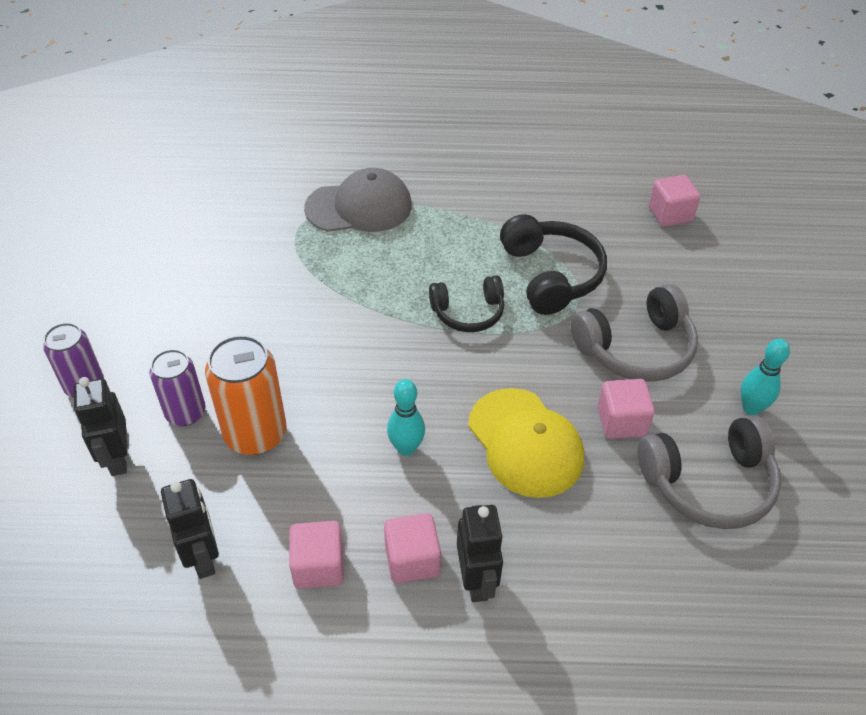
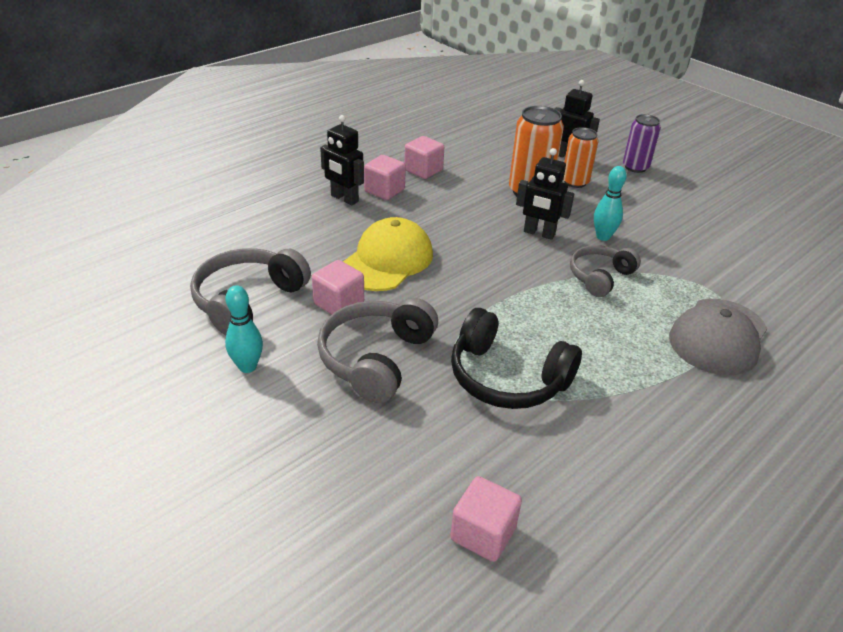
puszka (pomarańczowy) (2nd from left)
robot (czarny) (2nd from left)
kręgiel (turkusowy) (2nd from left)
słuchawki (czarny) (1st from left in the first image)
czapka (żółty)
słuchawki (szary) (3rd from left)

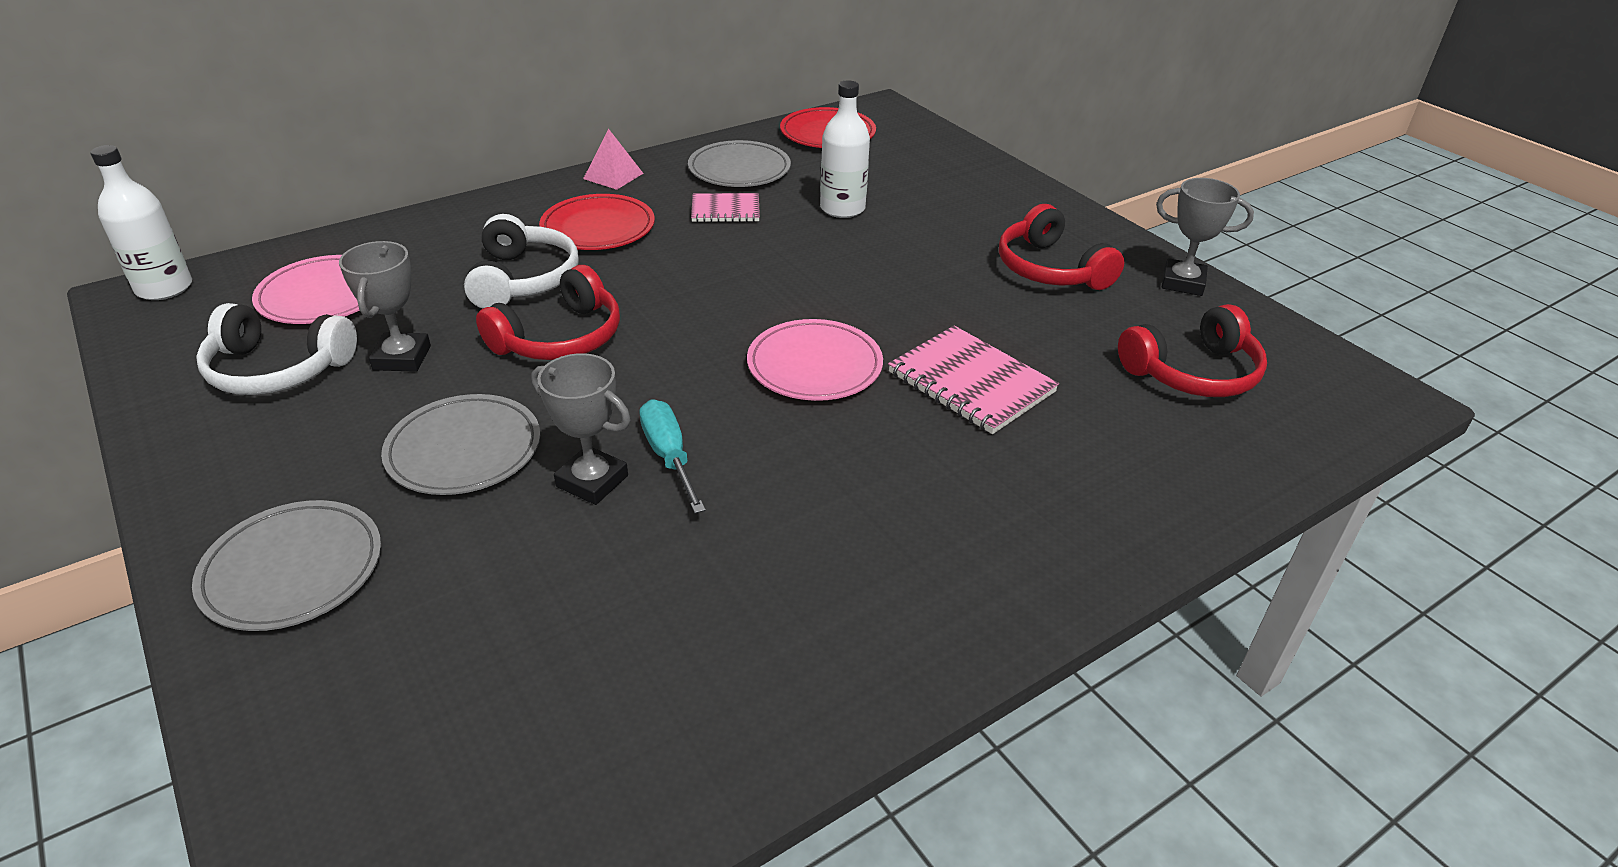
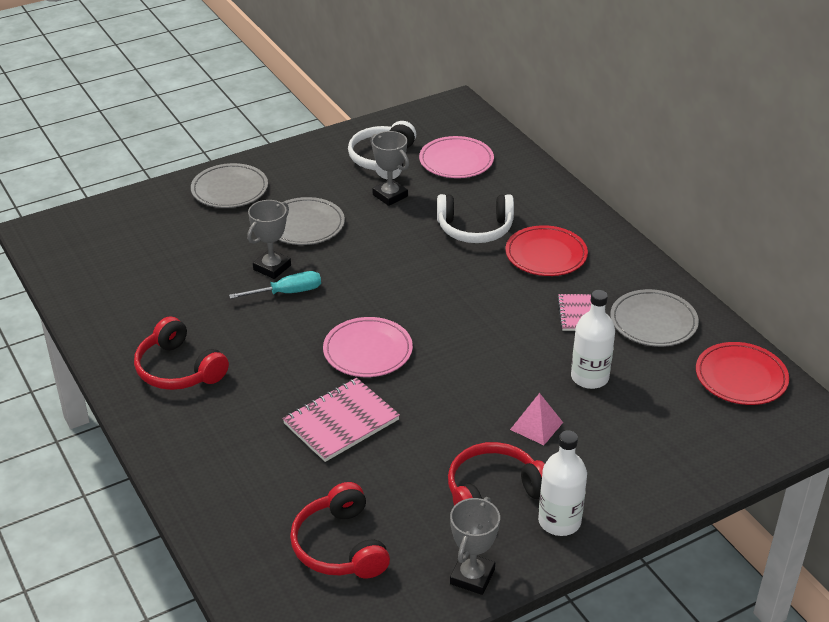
butelka (biały) (1st from left)
puchar (szary) (2nd from left)
słuchawki (czerwony) (1st from left)
piramida (różowy)

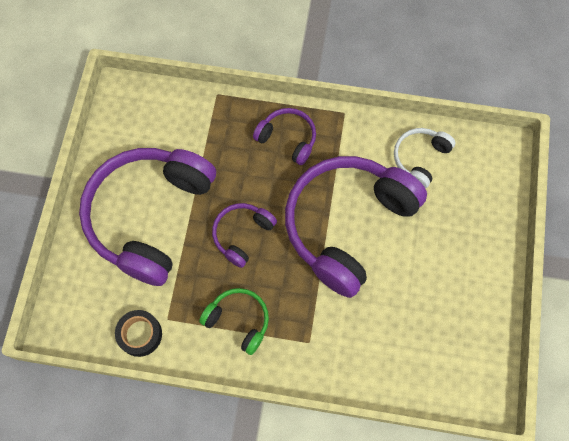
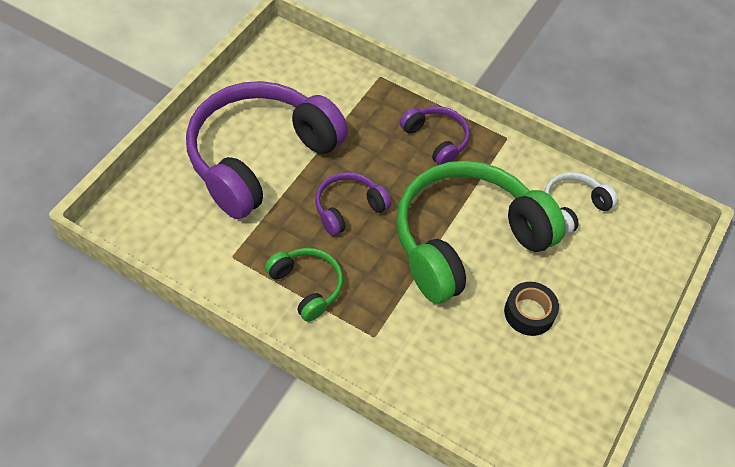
taśma klejąca (czarny)
słuchawki (zielony) (2nd from left)

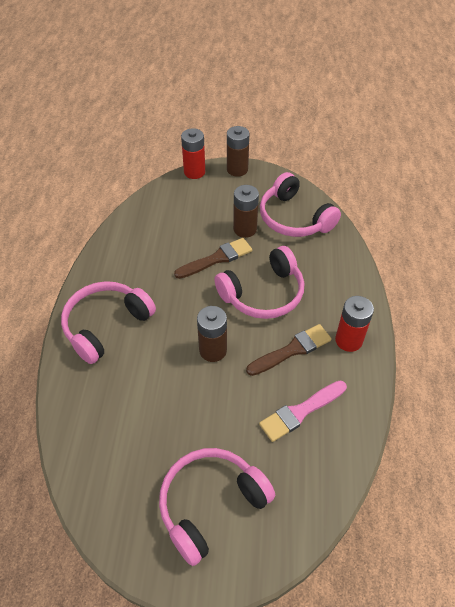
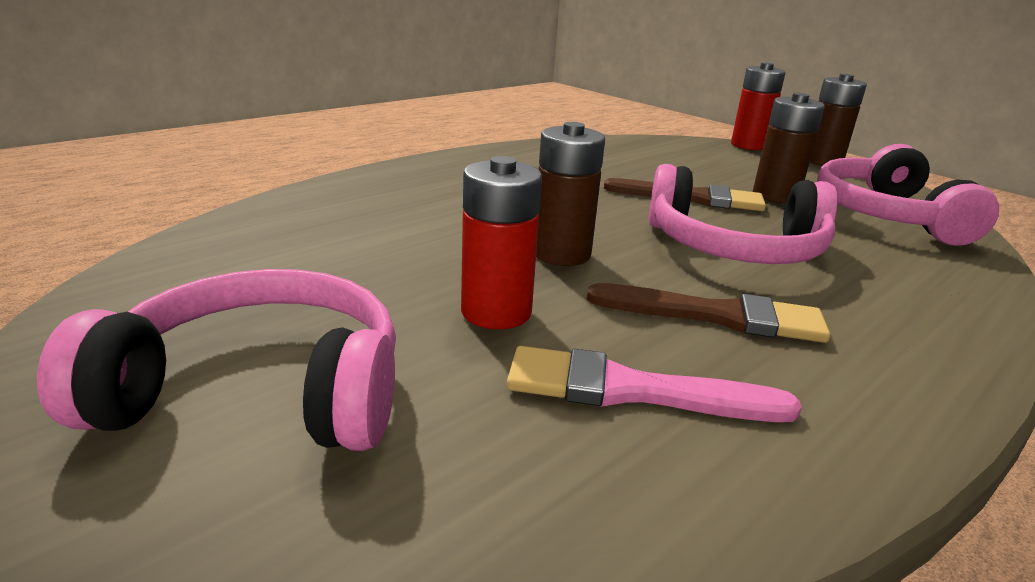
słuchawki (różowy) (1st from left in the first image)
bateria (czerwony) (1st from left)

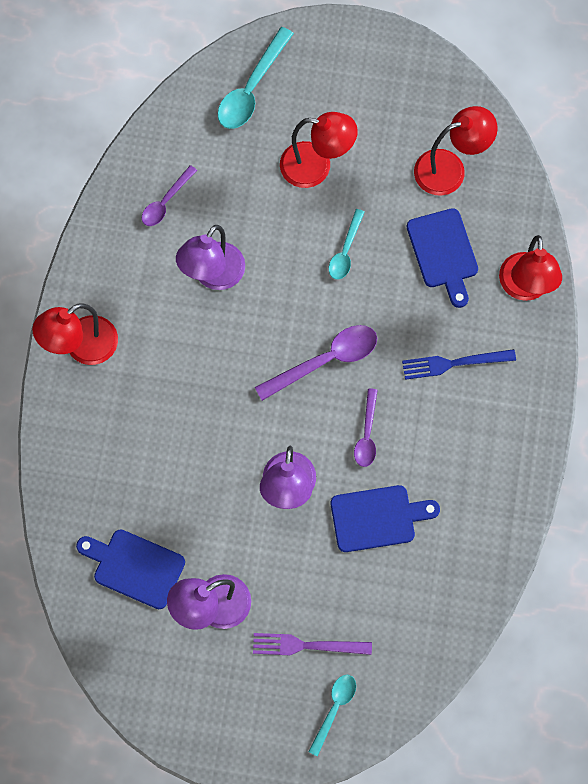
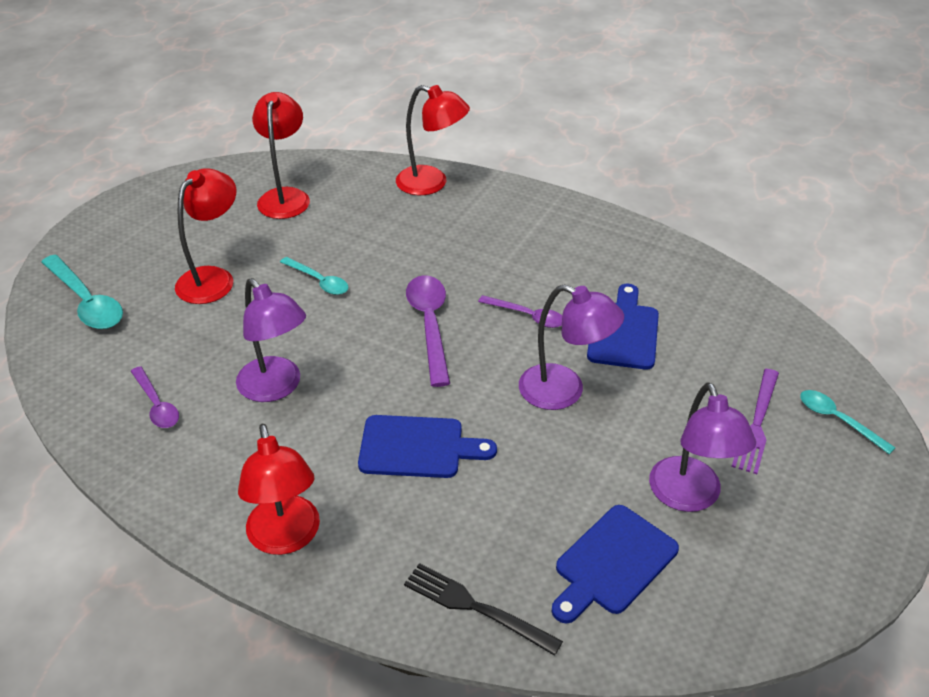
widelec (niebieski)
deska do krojenia (niebieski) (1st from left)
widelec (czarny)

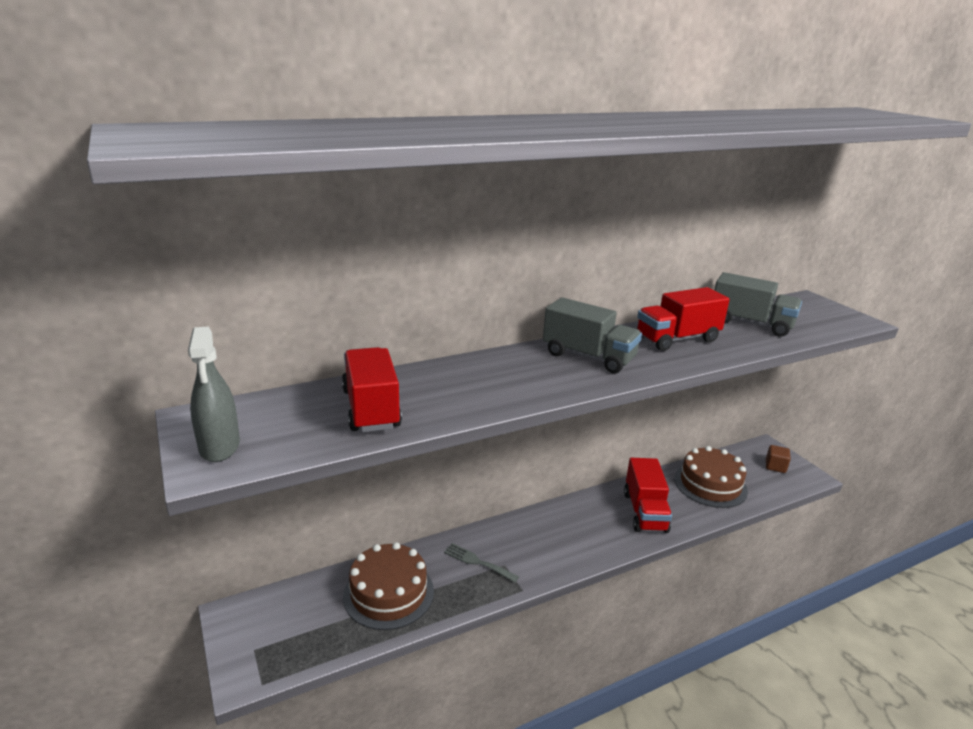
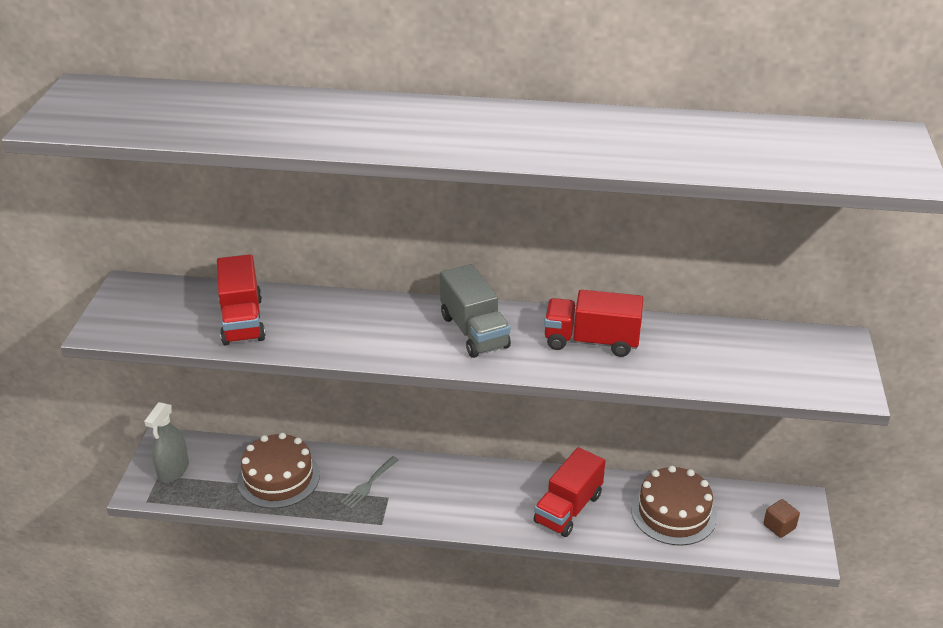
spryskiwacz (szary)
ciężarówka (czerwony) (1st from left)
widelec (szary)
ciężarówka (szary) (2nd from left in the first image)

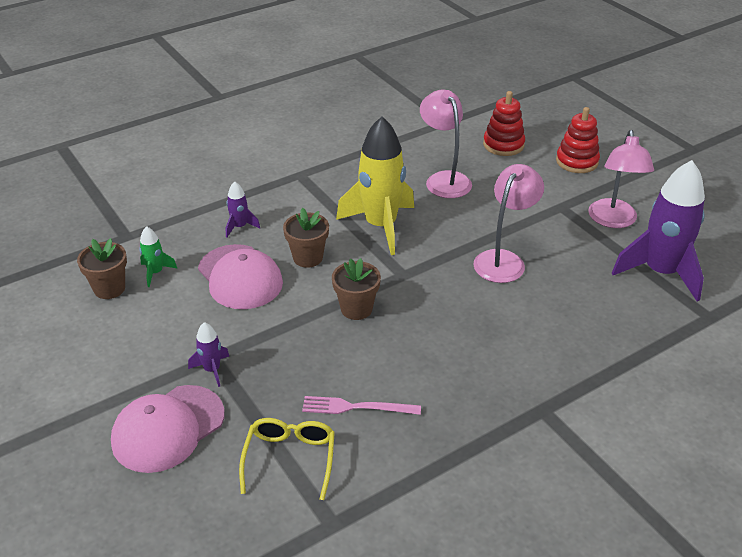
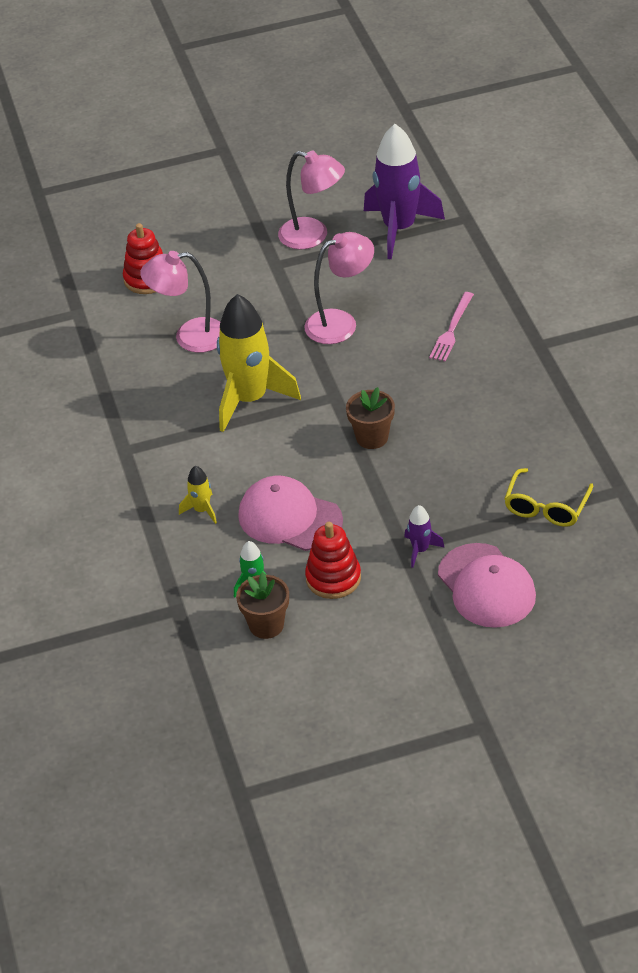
czapka (różowy) (1st from left)
rakieta (żółty) (1st from left)
okulary (żółty)
doniczka (brązowy) (2nd from left in the first image)
widelec (różowy)
lampka (różowy) (3rd from left)
zabawka nakładanka (czerwony) (2nd from left)

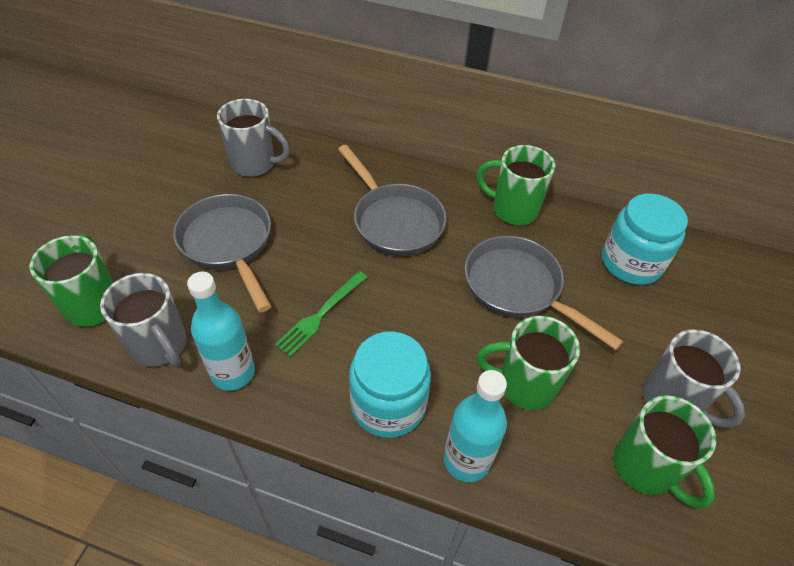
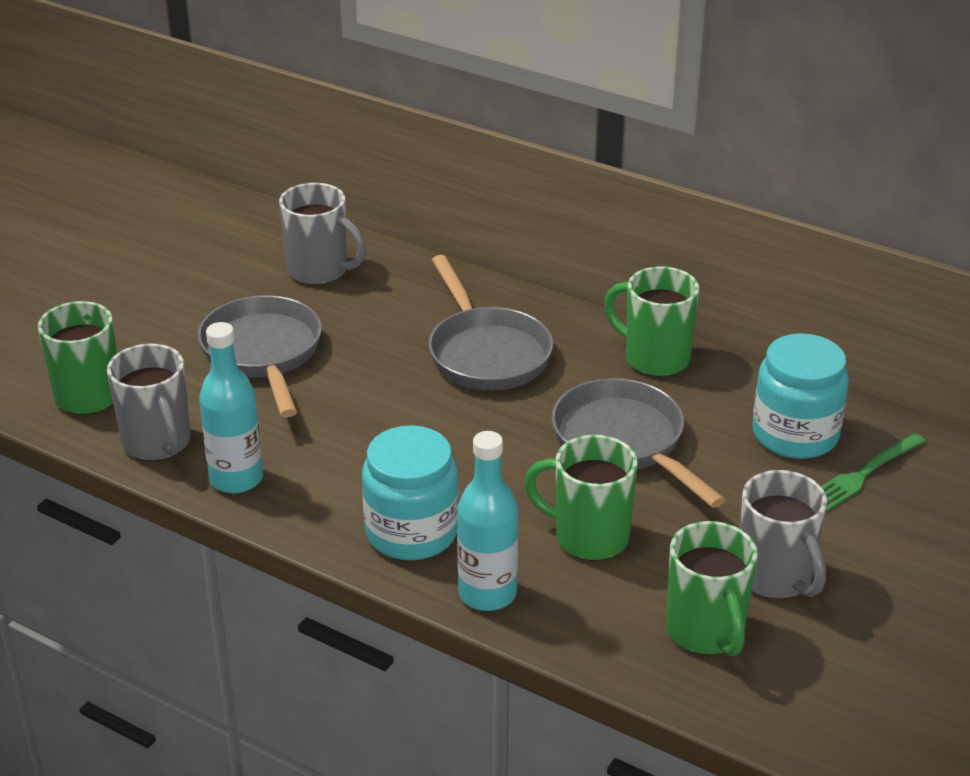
widelec (zielony)

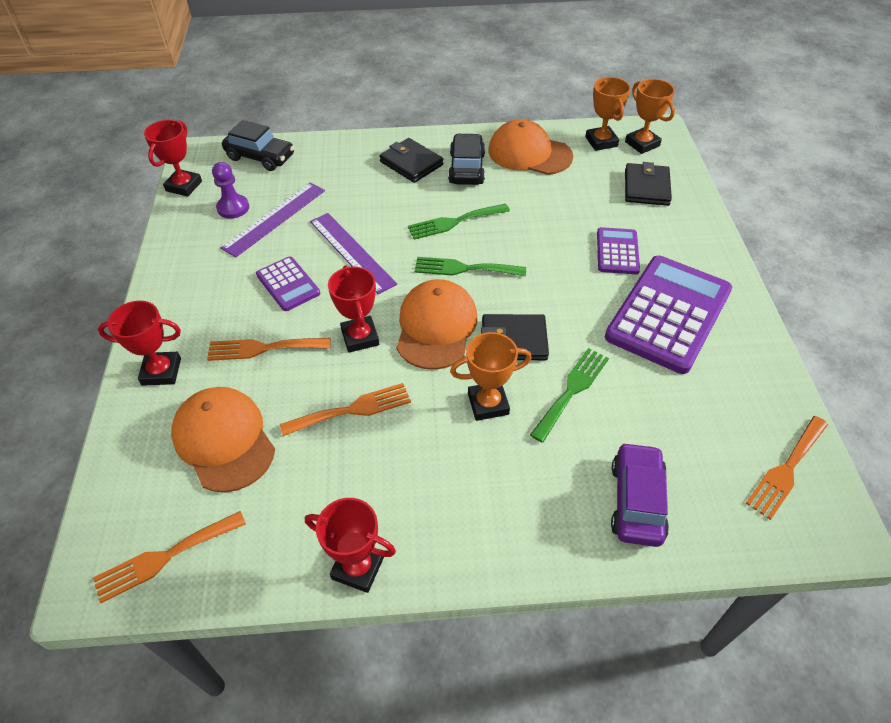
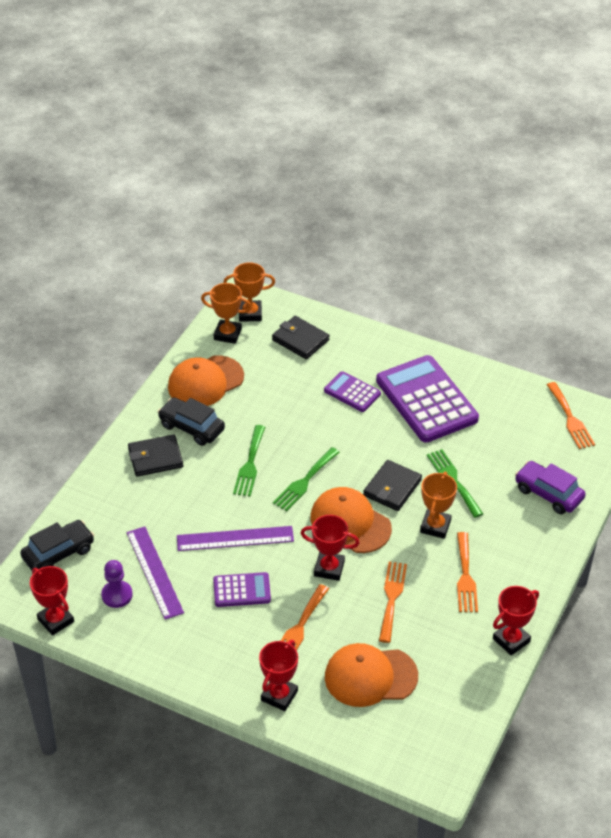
widelec (pomarańczowy) (3rd from left)

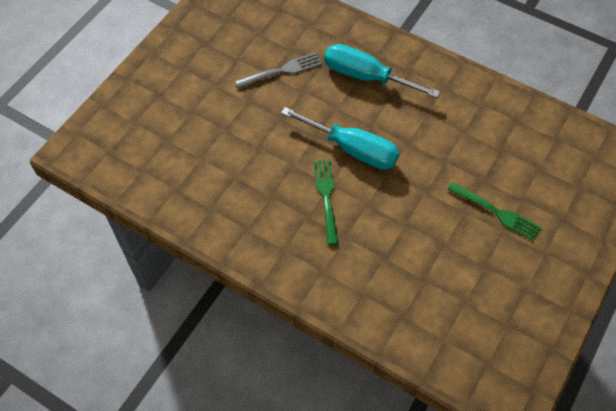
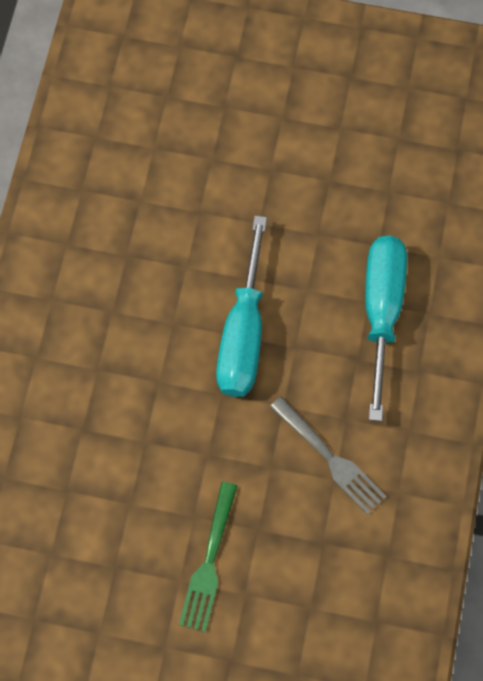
widelec (szary)
widelec (zielony) (1st from left in the first image)

